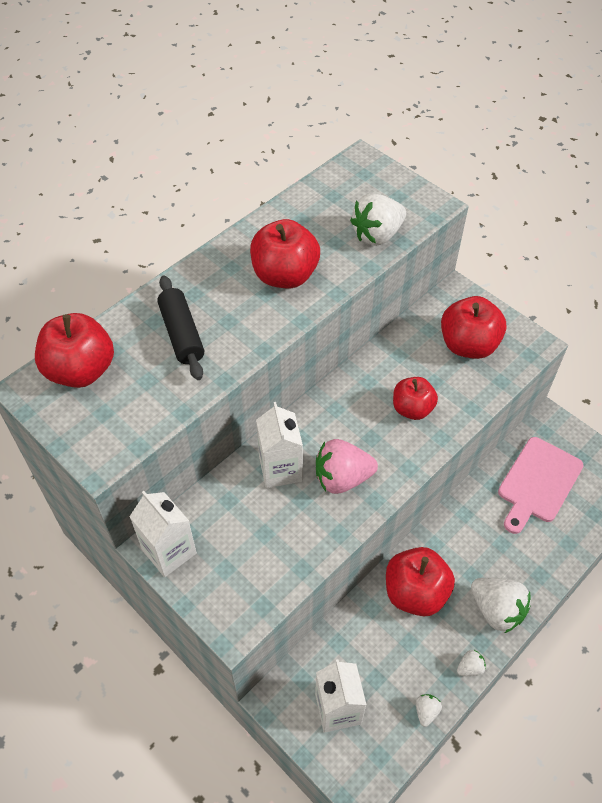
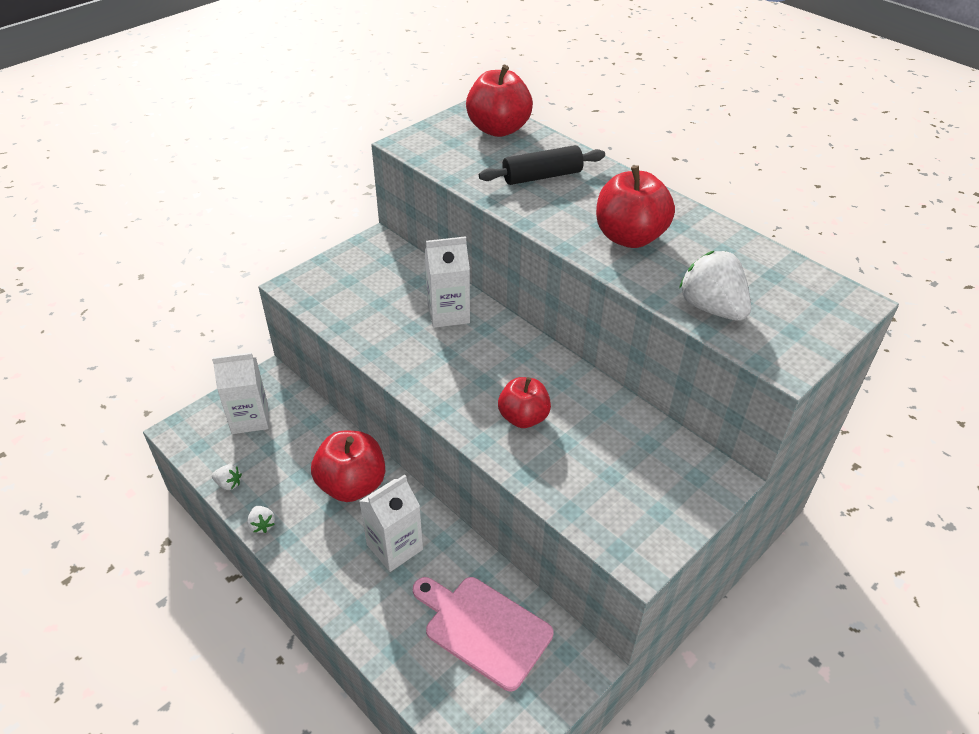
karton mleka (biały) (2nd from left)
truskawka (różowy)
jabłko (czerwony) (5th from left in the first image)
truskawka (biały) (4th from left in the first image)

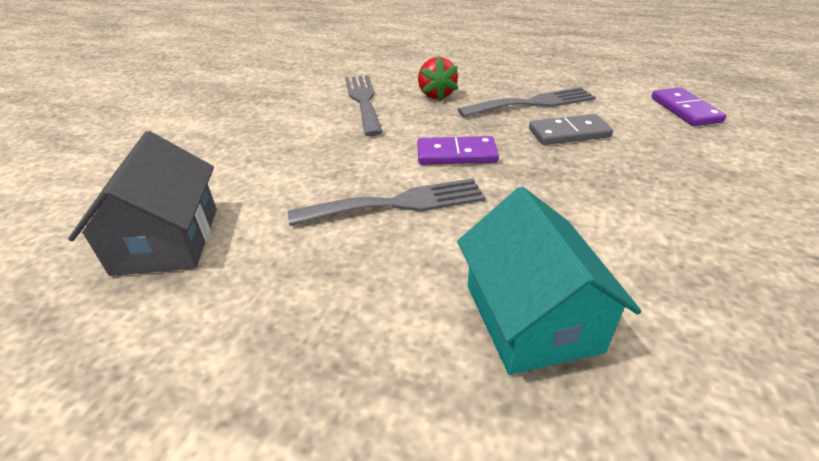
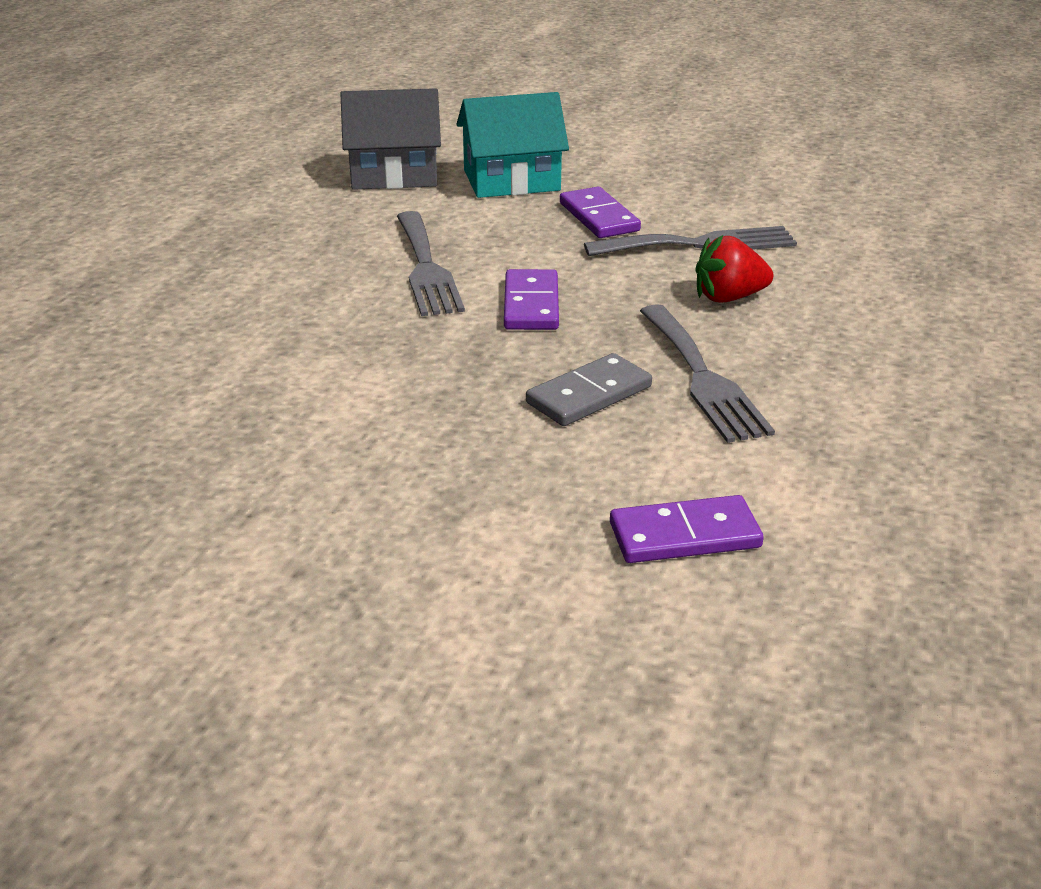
domek (turkusowy)
kostka domina (szary)
kostka domina (fioletowy) (2nd from left)

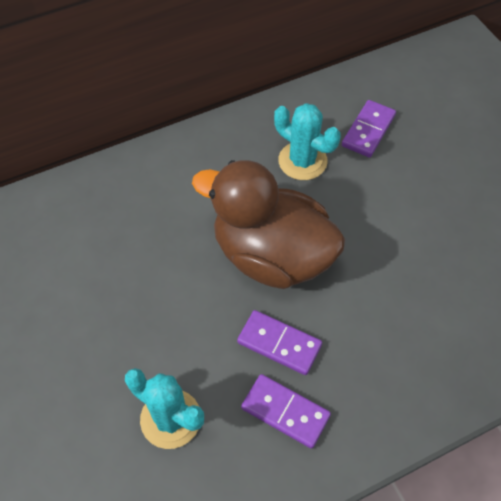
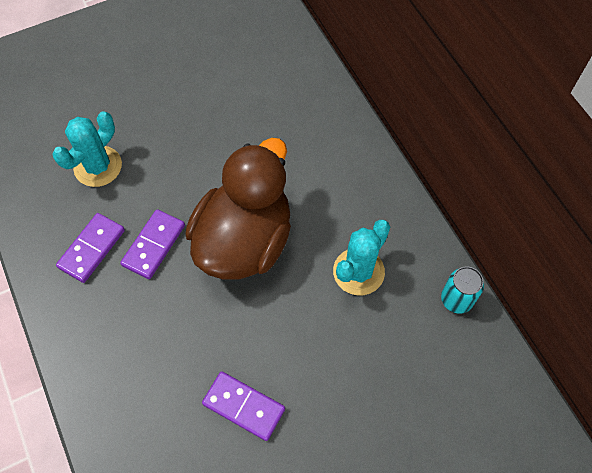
kostka domina (fioletowy) (3rd from left)
puszka (turkusowy)

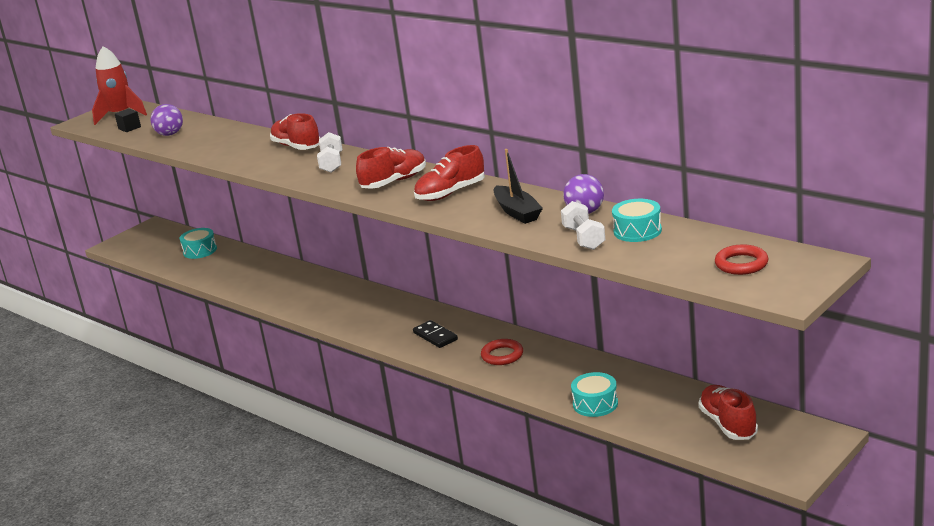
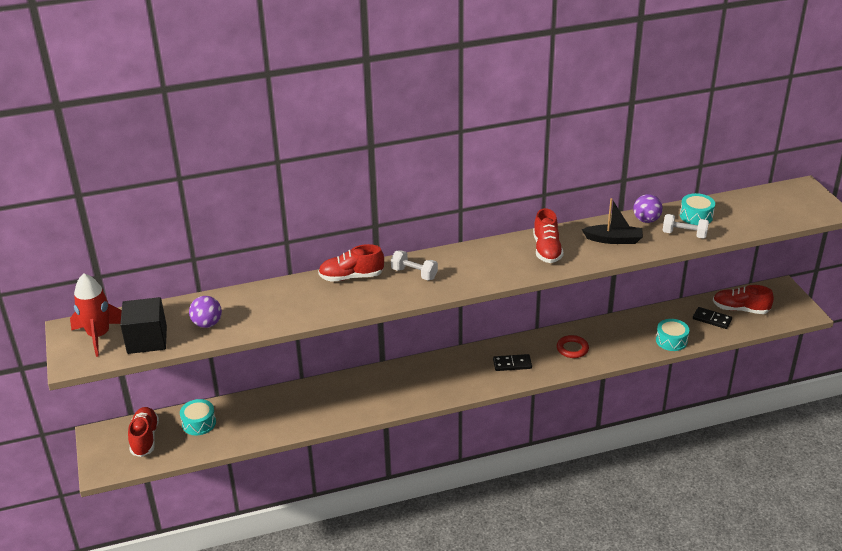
sześcian (czarny)
but (czerwony) (1st from left)
pierścień (czerwony) (2nd from left in the first image)
kostka domina (czarny) (2nd from left)

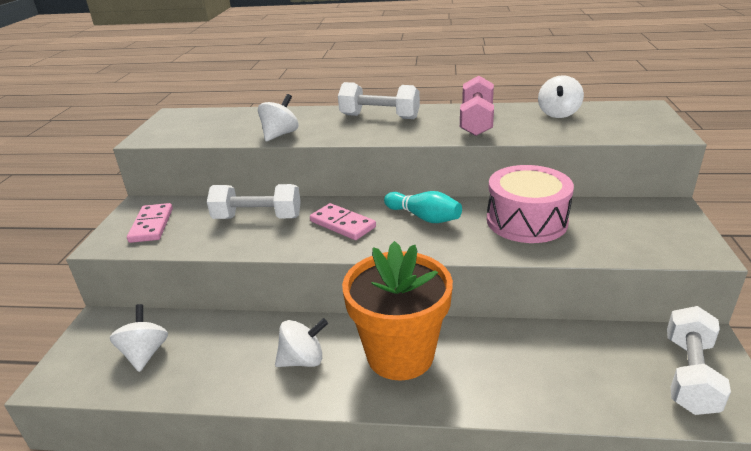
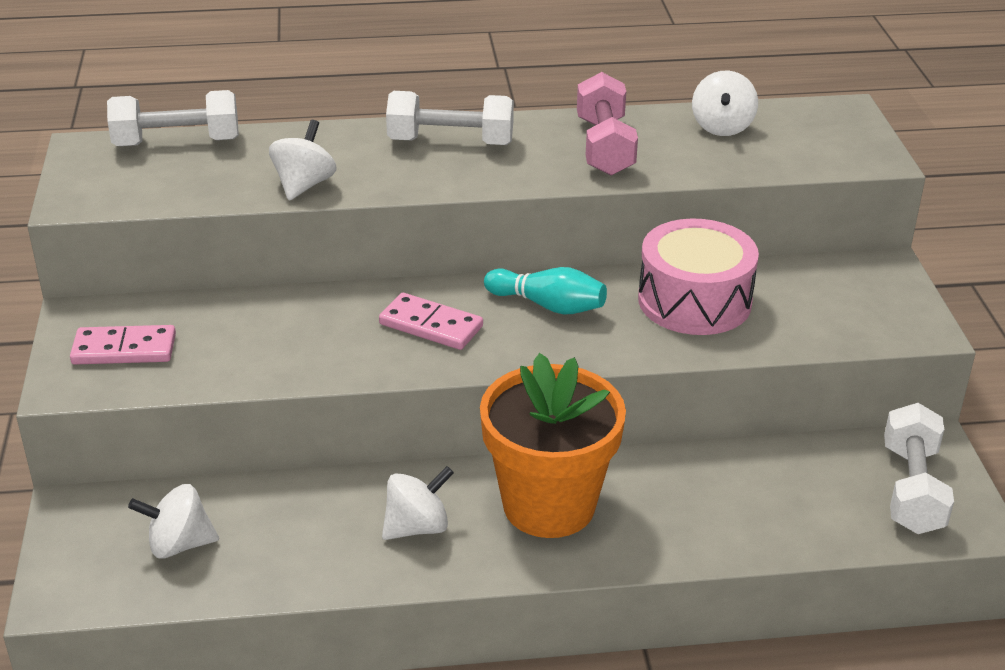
bączek (biały) (1st from left)
kostka domina (różowy) (1st from left)
hantel (biały) (1st from left)

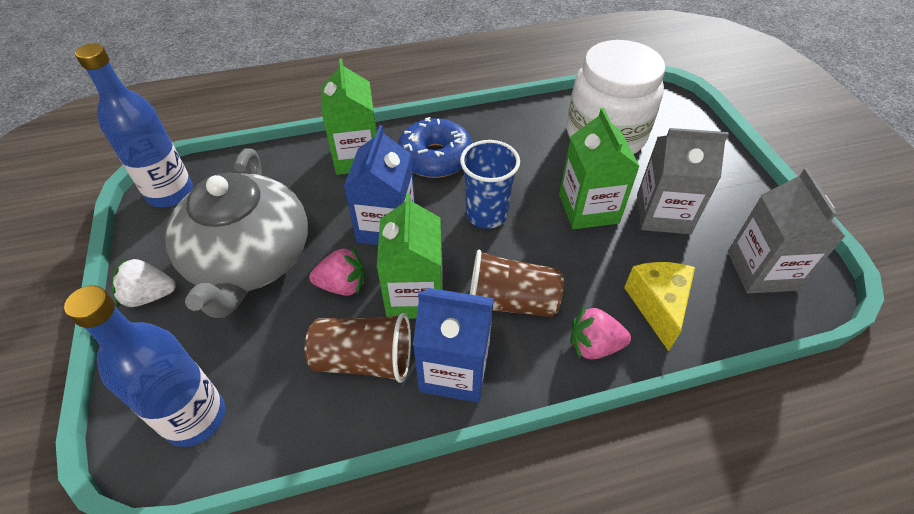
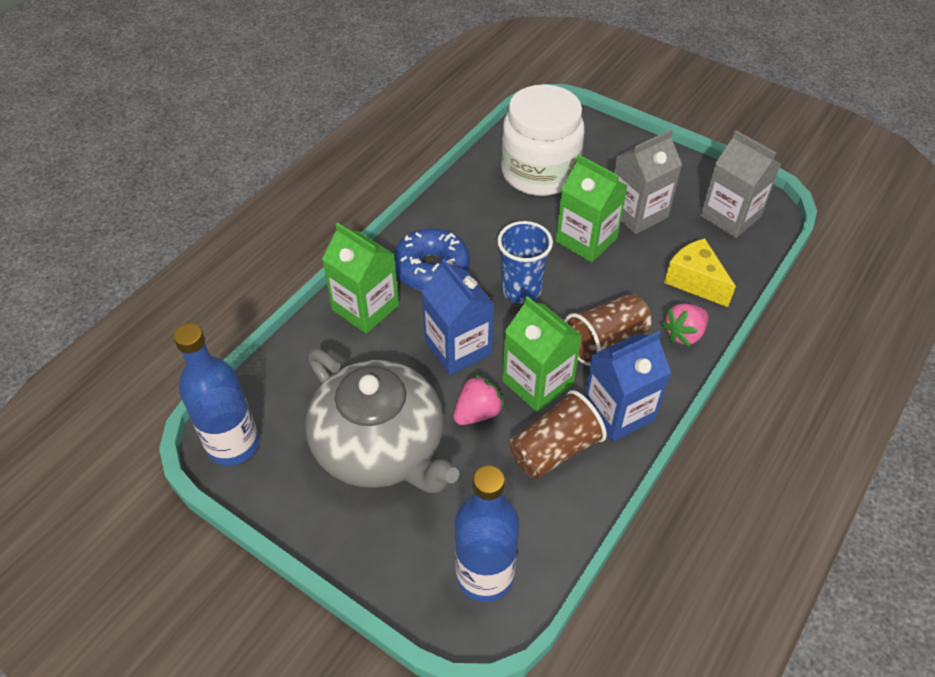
truskawka (biały)

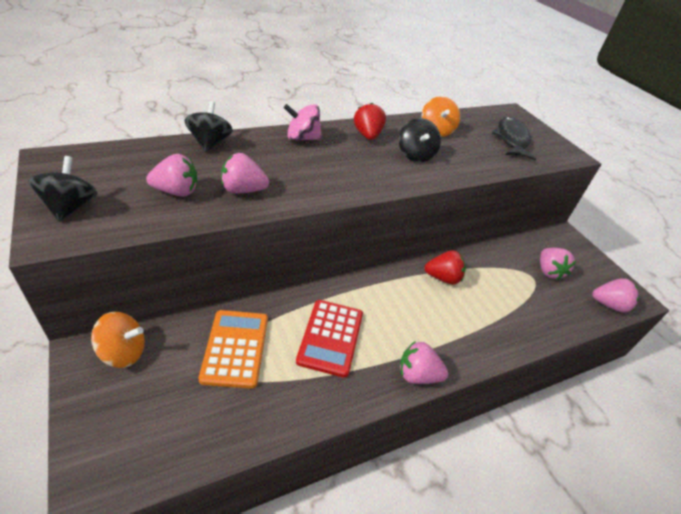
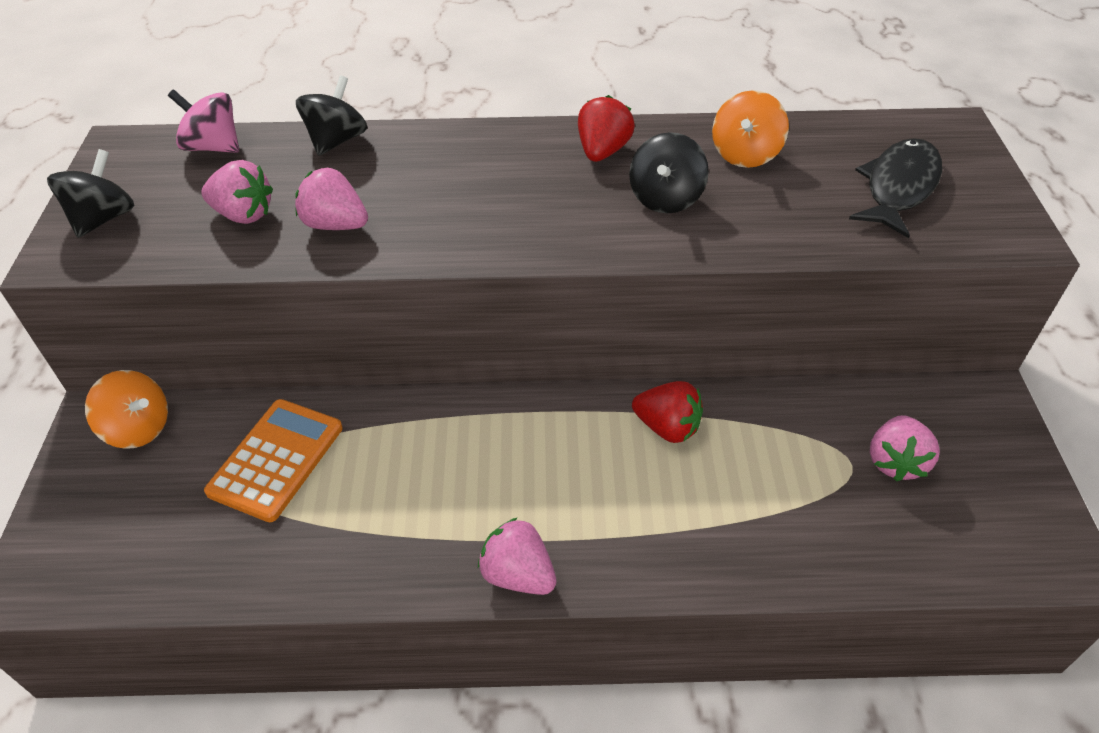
bączek (różowy)
kalkulator (czerwony)
truskawka (różowy) (5th from left in the first image)

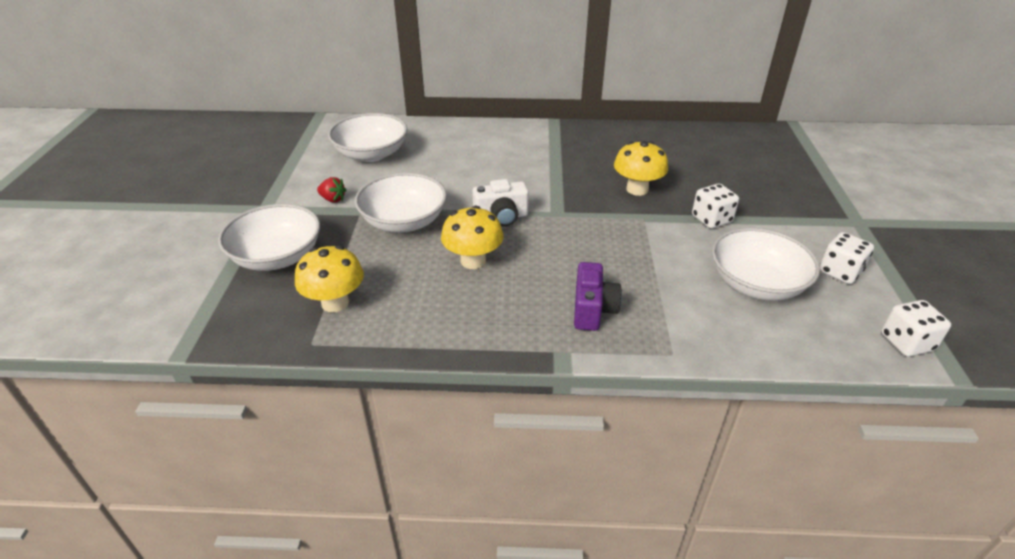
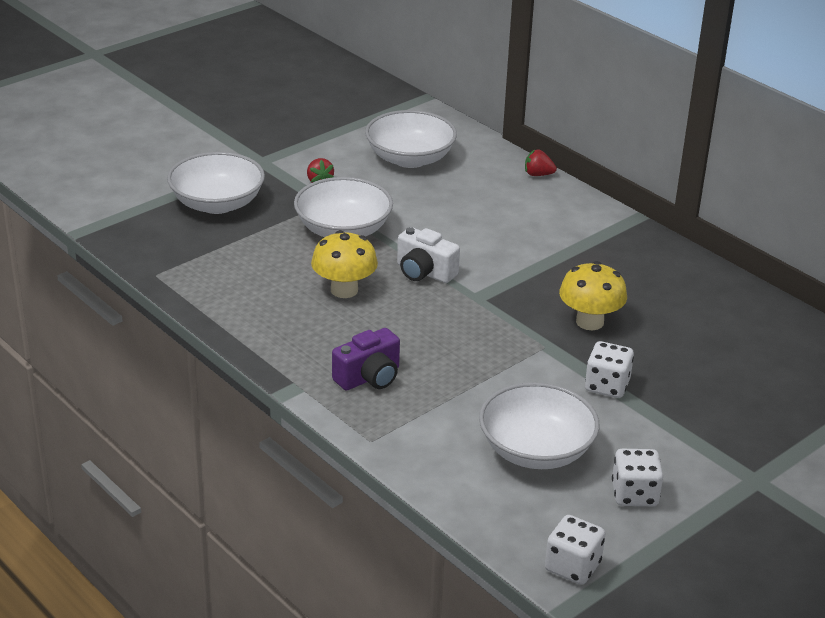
grzyb (żółty) (1st from left in the first image)
truskawka (czerwony) (2nd from left)

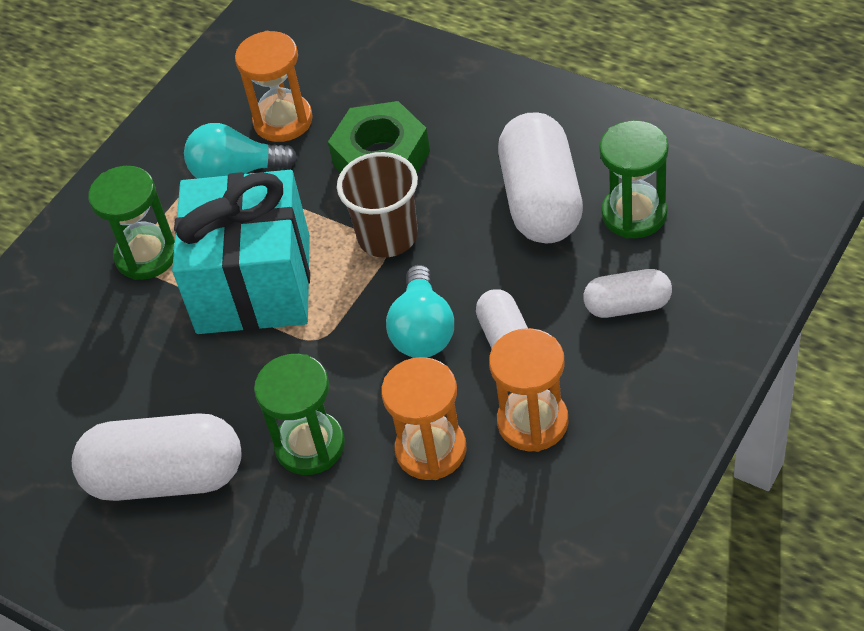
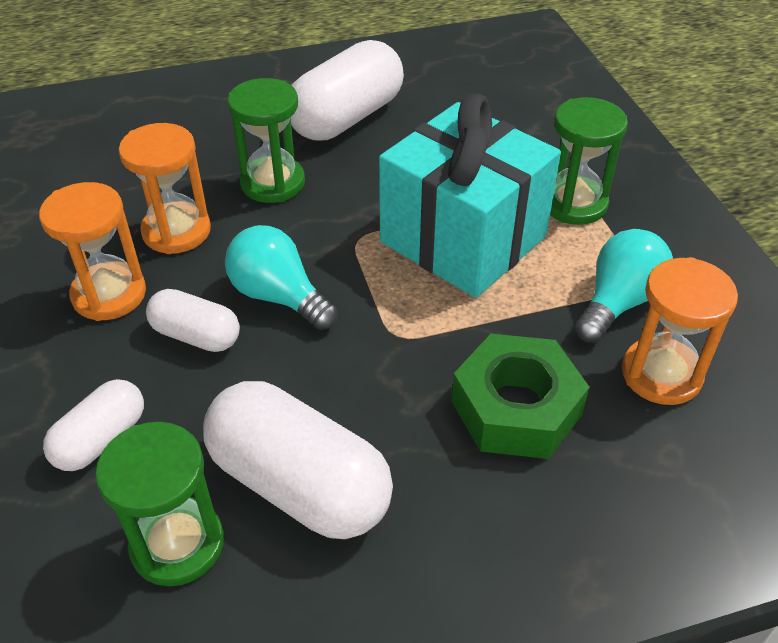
szklanka (brązowy)

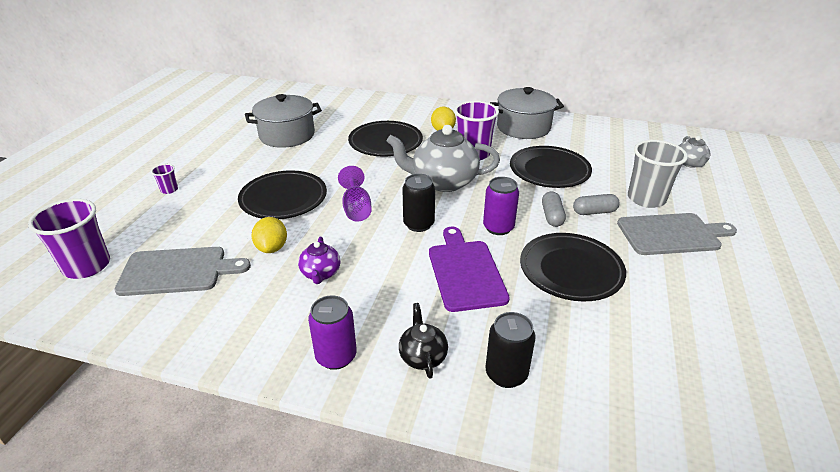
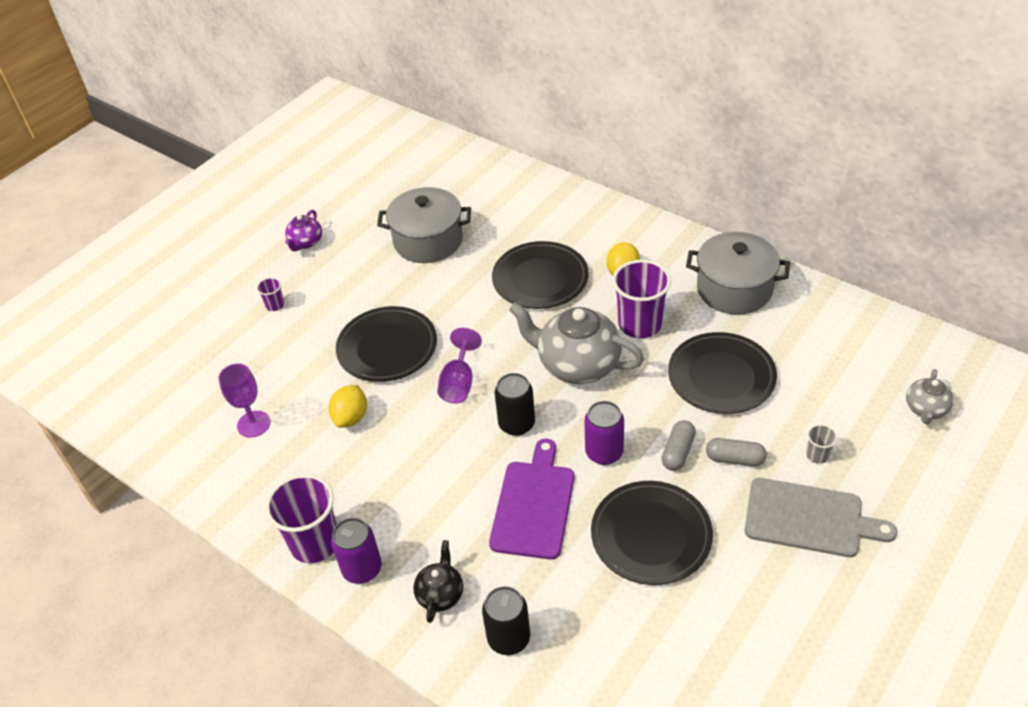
szklanka (fioletowy) (2nd from left)
kielich (fioletowy) (1st from left)
imbryk (fioletowy)
szklanka (szary)

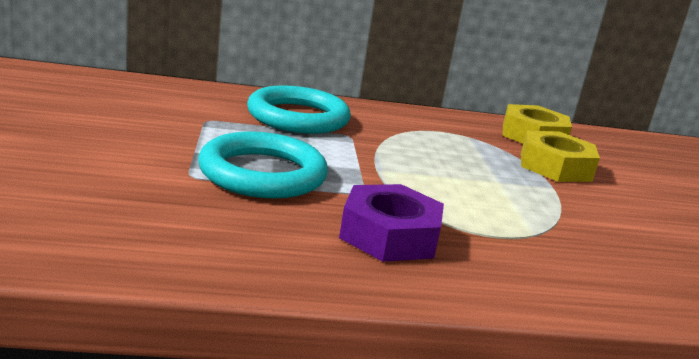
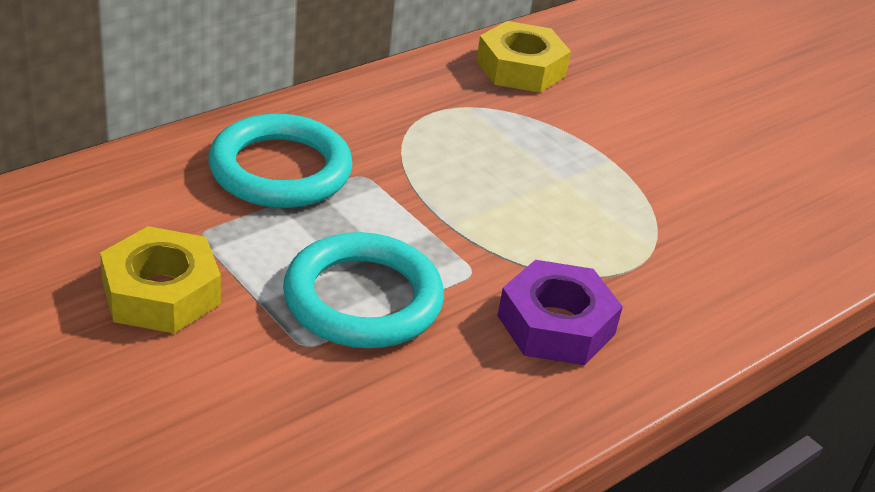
nakrętka (żółty) (1st from left)

